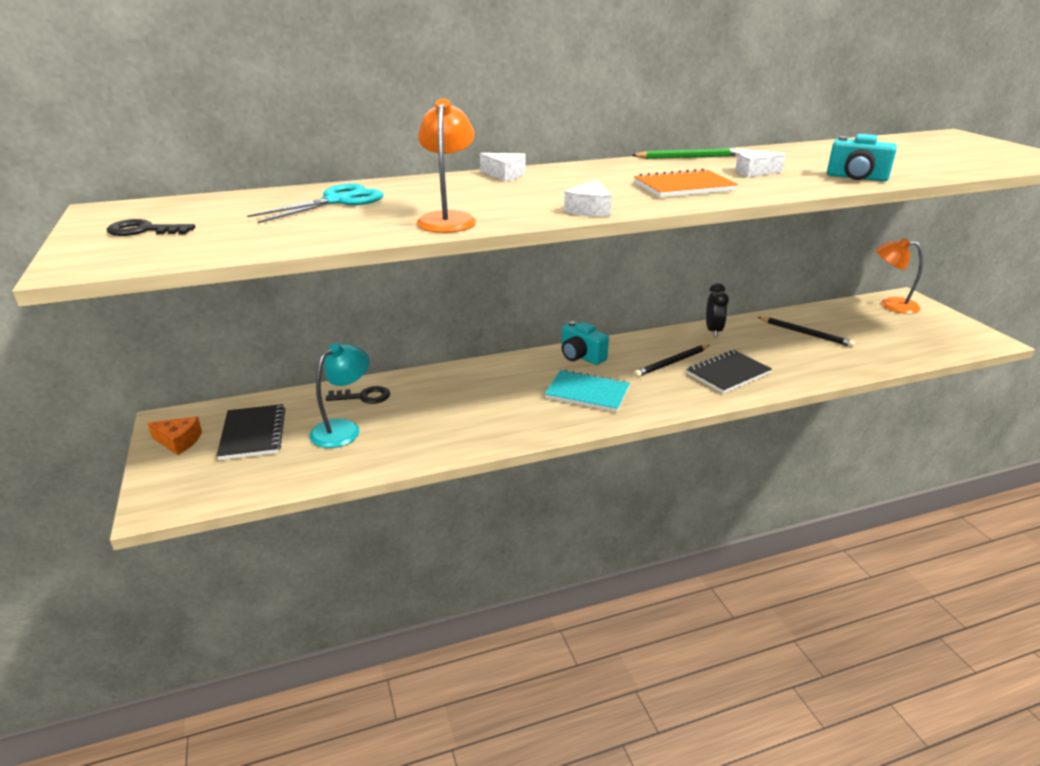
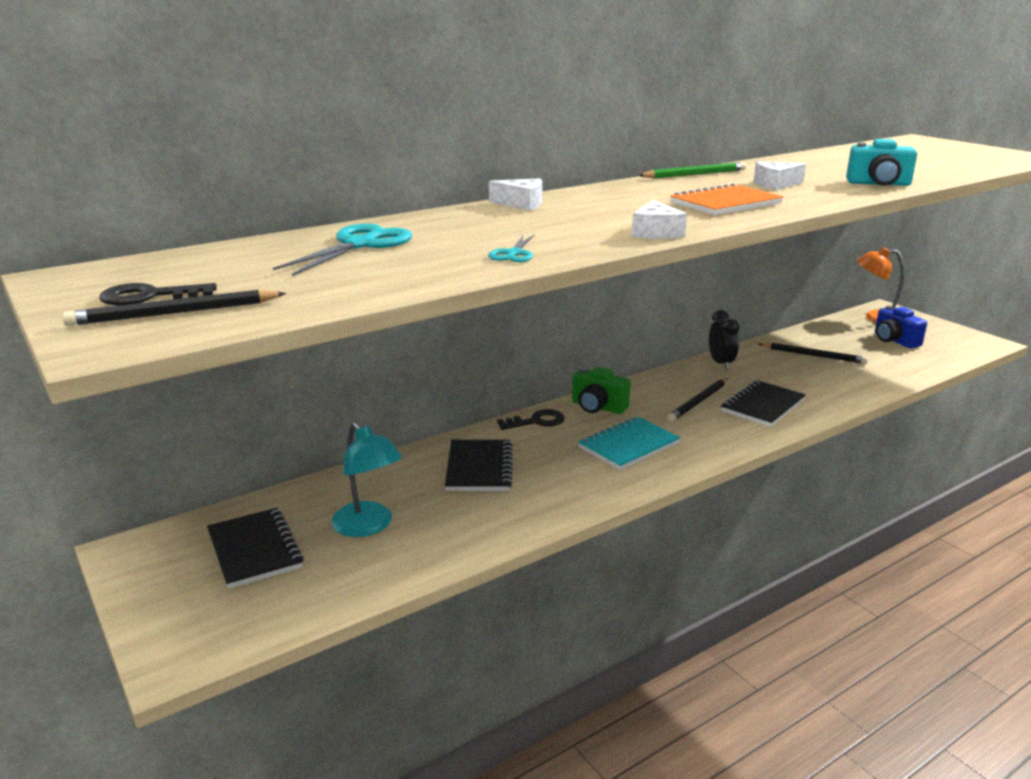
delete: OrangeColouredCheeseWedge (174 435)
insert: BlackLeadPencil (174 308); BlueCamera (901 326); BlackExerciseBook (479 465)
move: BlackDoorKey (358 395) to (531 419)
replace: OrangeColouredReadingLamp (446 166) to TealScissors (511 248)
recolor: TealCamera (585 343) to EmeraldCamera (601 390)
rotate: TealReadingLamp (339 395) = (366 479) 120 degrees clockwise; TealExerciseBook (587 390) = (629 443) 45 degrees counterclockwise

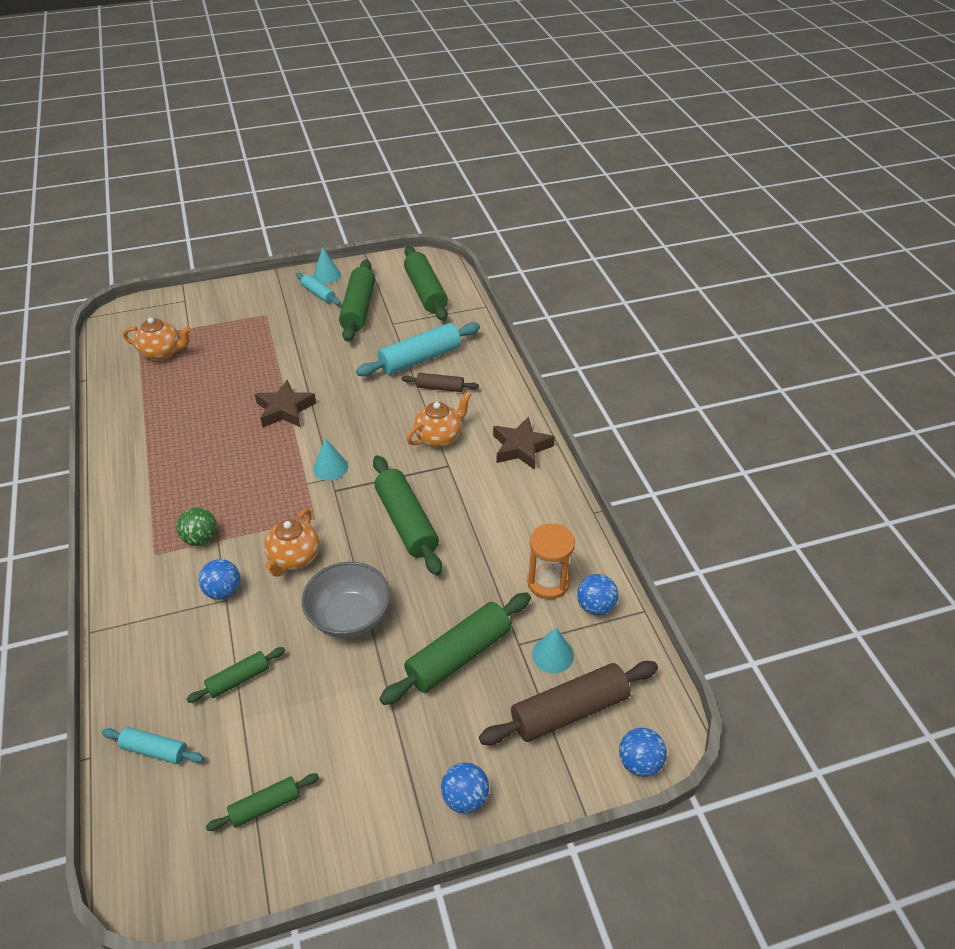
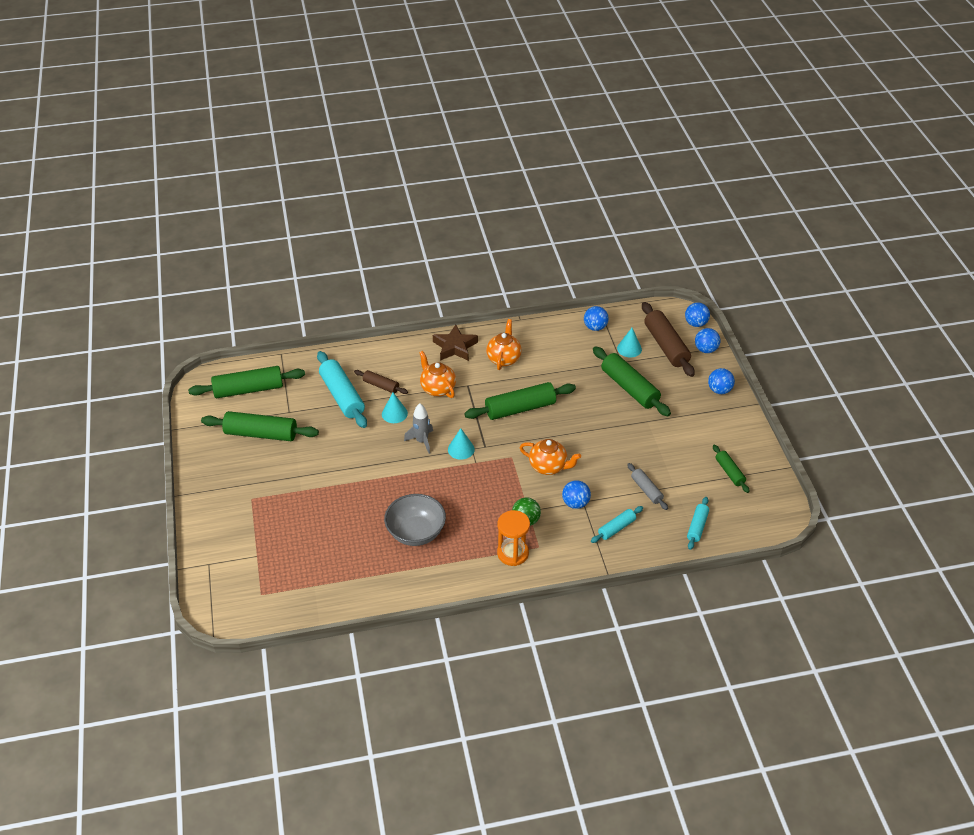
delete: BrownStarShape (285 403)
insert: BlueBall (707 340); AshGreyToyRocket (418 428)
move: TealConeShape (327 266) to (395 408); TealDoughRoller (318 289) to (617 524); OrangeColouredTeaPot (157 339) to (504 344); OrangeColouredSandTimer (551 561) to (513 538); AshGreyDeepDish (346 600) to (415 520)
recolor: EmeraldDoughRoller (235 675) to AshGreyDoughRoller (647 486)
rotate: BrownDoughRoller (440 382) = (381 382) 75 degrees counterclockwise

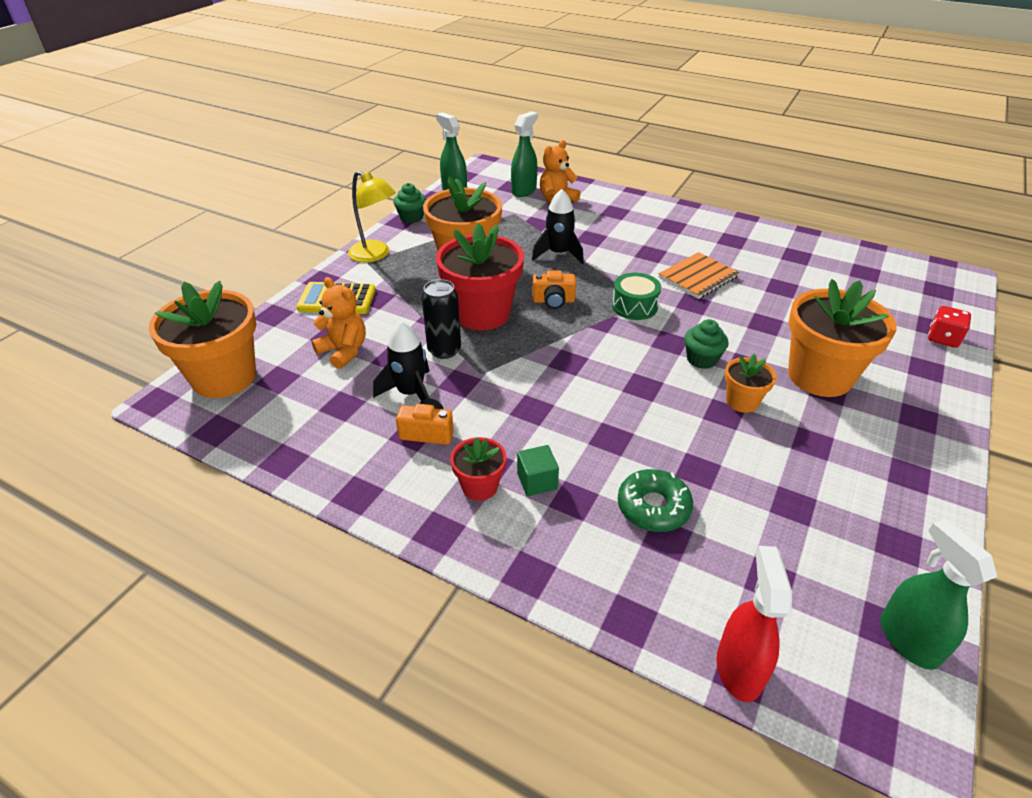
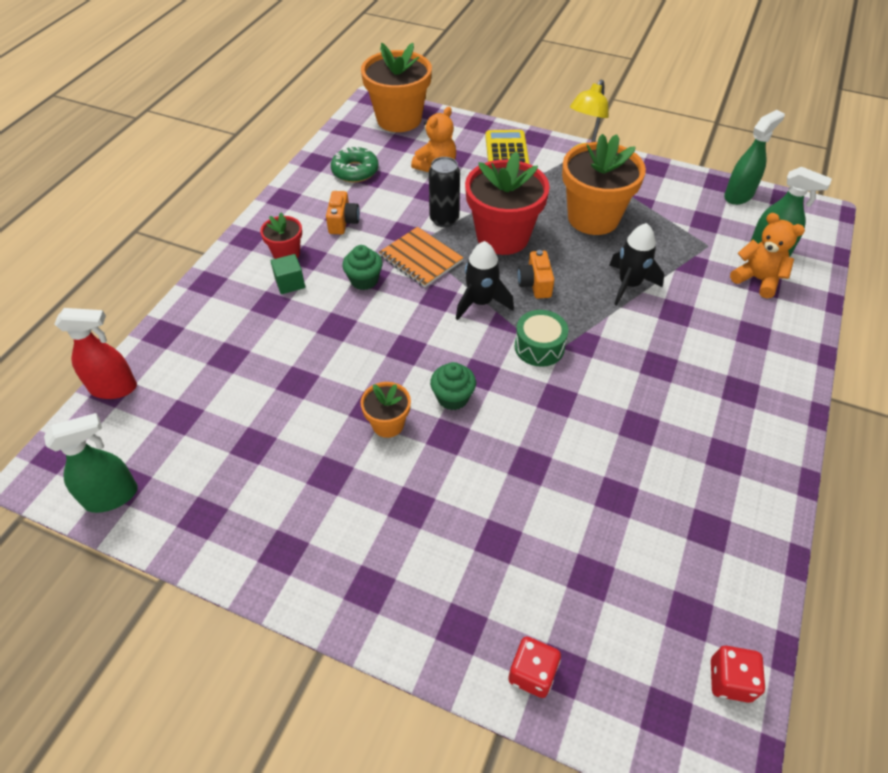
delete: OrangeColouredPottedPlant (842 338)
insert: ScarletDie (738 674)
move: EmeraldFairyCake (409 203) to (362 267); OrangeColouredExerciseBook (699 275) to (421 257); BlackToyRocket (401 361) to (485 280); EmeraldGlazedDonut (655 500) to (355 164)

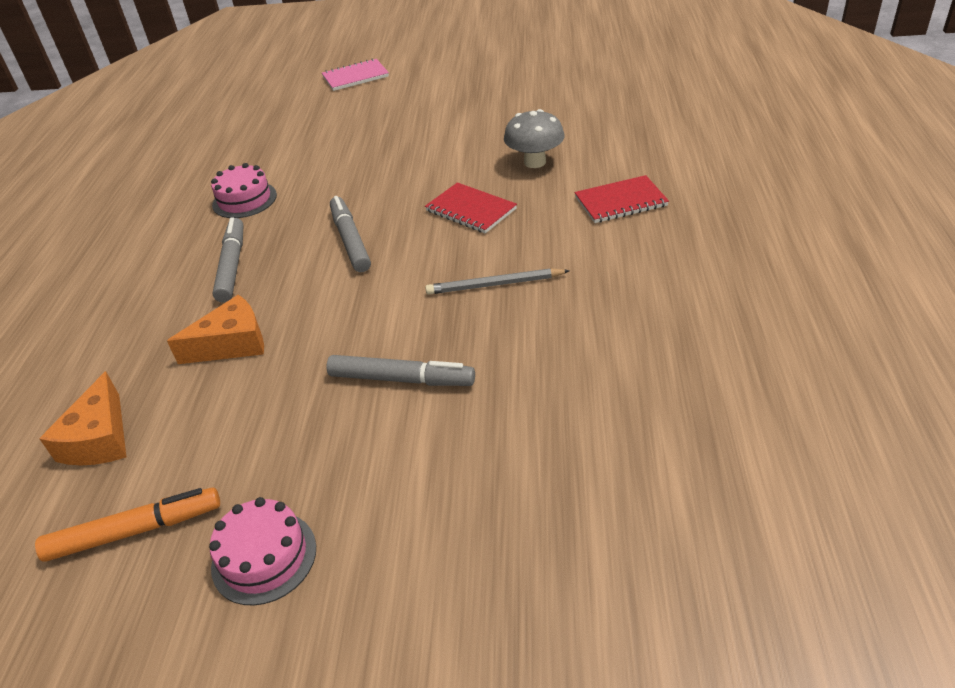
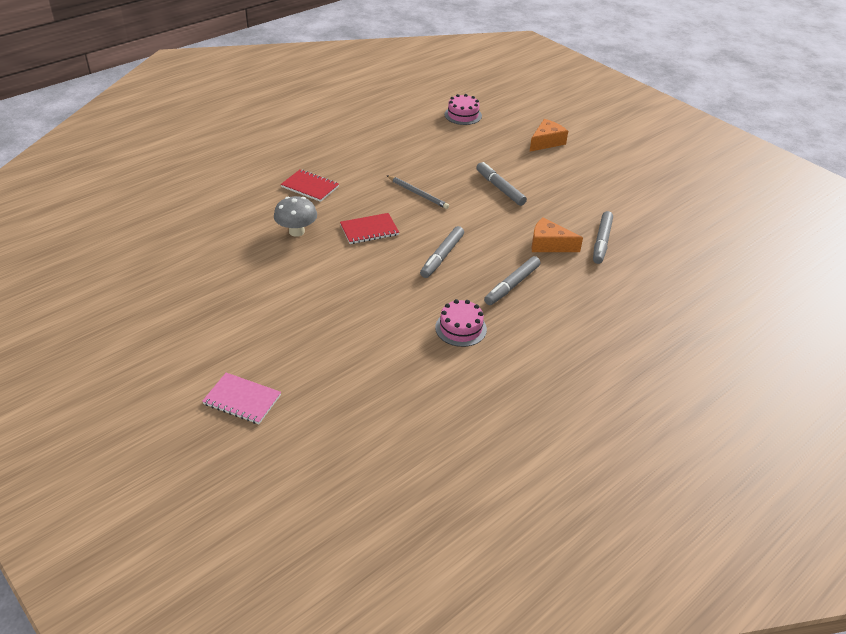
delete: OrangeColouredMarkerPen (127 525)
insert: AshGreyMarkerPen (603 237)
move: OrangeColouredCheeseWedge (82 418) to (549 135); PinkLayerCake (262 551) to (463 109)
rotate: ScarletExerciseBook (471 207) = (369 228) 75 degrees clockwise

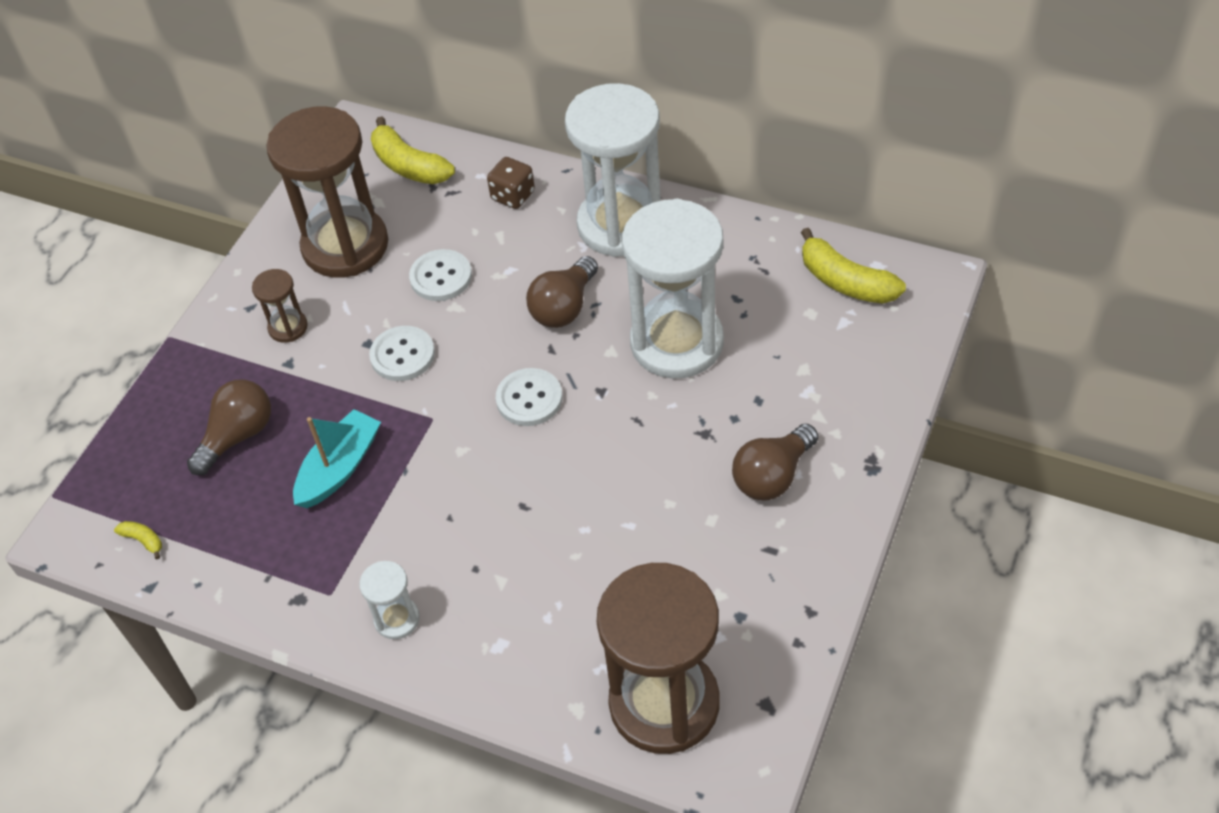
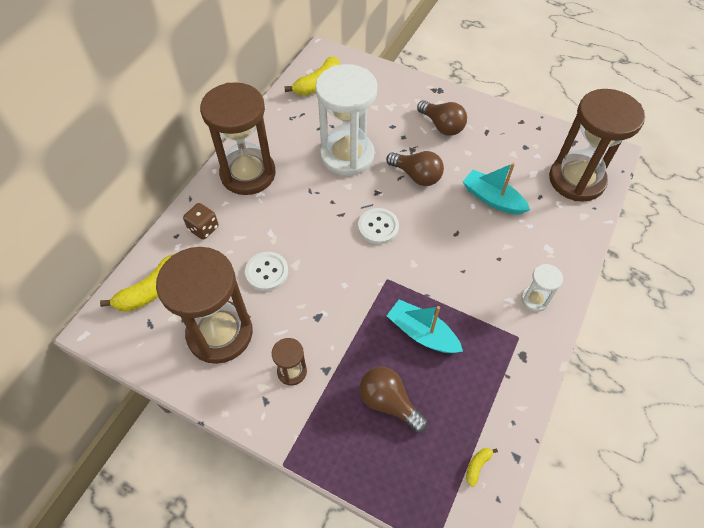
delete: WhiteSewingButton (402 353)
insert: TealSailboat (496 189)
move: BrownLightBulb (562 292) to (415 168)
recolor: WhiteSandTimer (613 170) to BrownSandTimer (238 138)

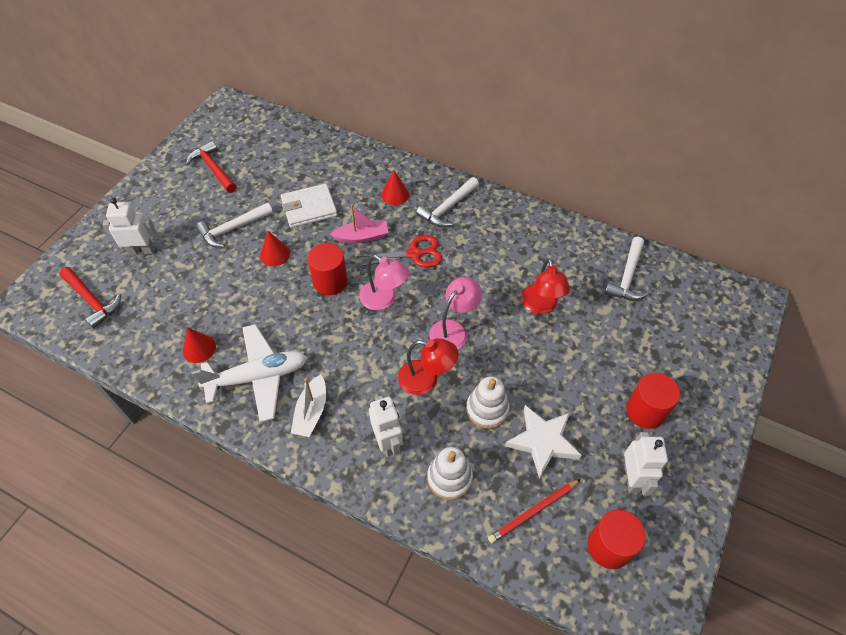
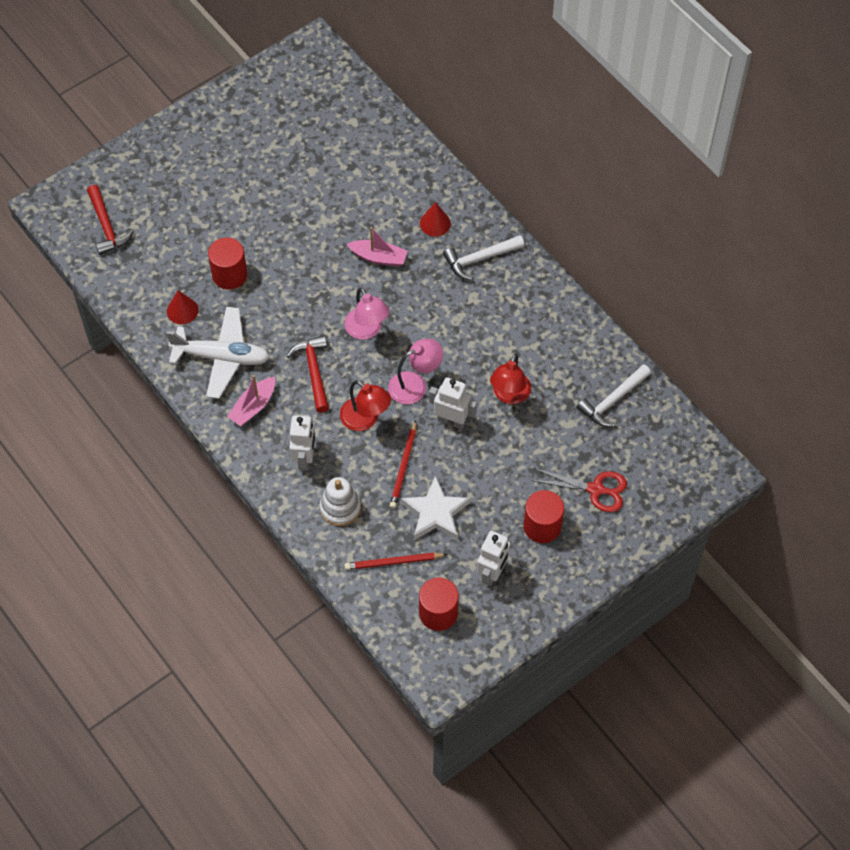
delete: WhiteWallet (309 205); WhiteClawHammer (234 225); ScarletConeShape (275 248)
move: ScarletClawHammer (211 167) to (308 374); WhiteRobot (130 226) to (453 403); ScarletScissors (399 251) to (579 490); ScarletSolidCylinder (327 269) to (227 264)
replace: WhiteStackingToy (488 402) to ScarletLeadPencil (403 464)
recolor: WhiteSailboat (308 405) to PinkSailboat (251 400)

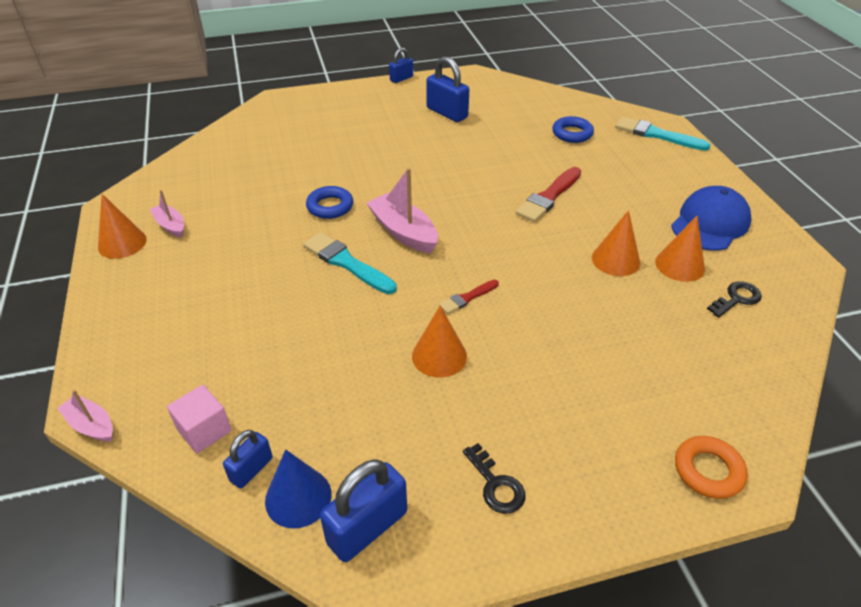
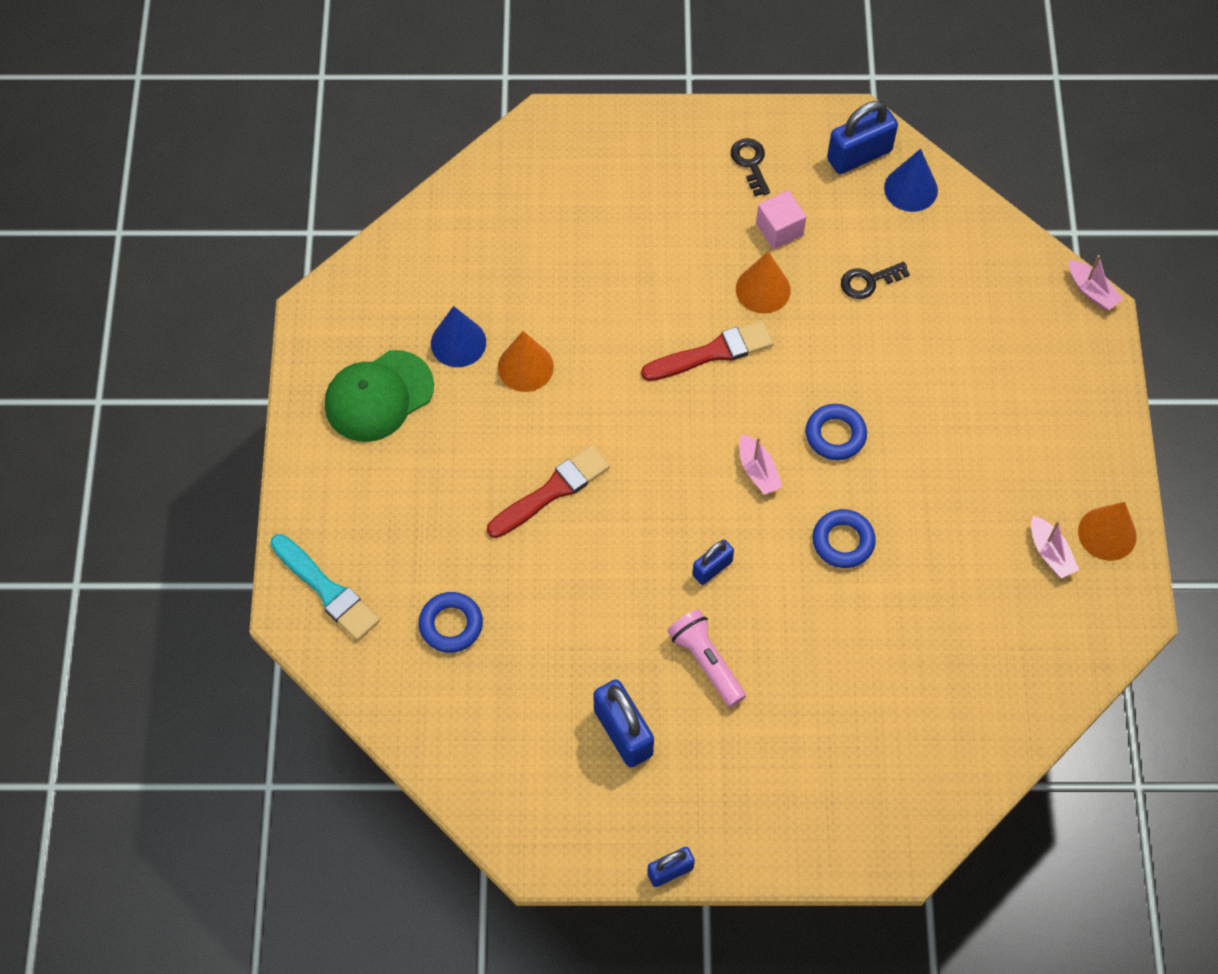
delete: OrangeColouredRing (711 467)
insert: PinkPocketTorch (706 658)
move: BlackDoorKey (734 299) to (875 280); PinkCube (199 419) to (781 220); BlueLock (247 459) to (713 562)
replace: TealPaintBrush (350 263) to BlueRing (836 432)
recolor: BlueBaseballCap (711 218) to EmeraldBaseballCap (379 396); OrangeColouredConeShape (680 249) to BlueConeShape (458 336)
resize: PinkSailboat (402 210) = (760 464) x0.58; ScarletPaintBrush (469 297) = (707 350) x1.77

